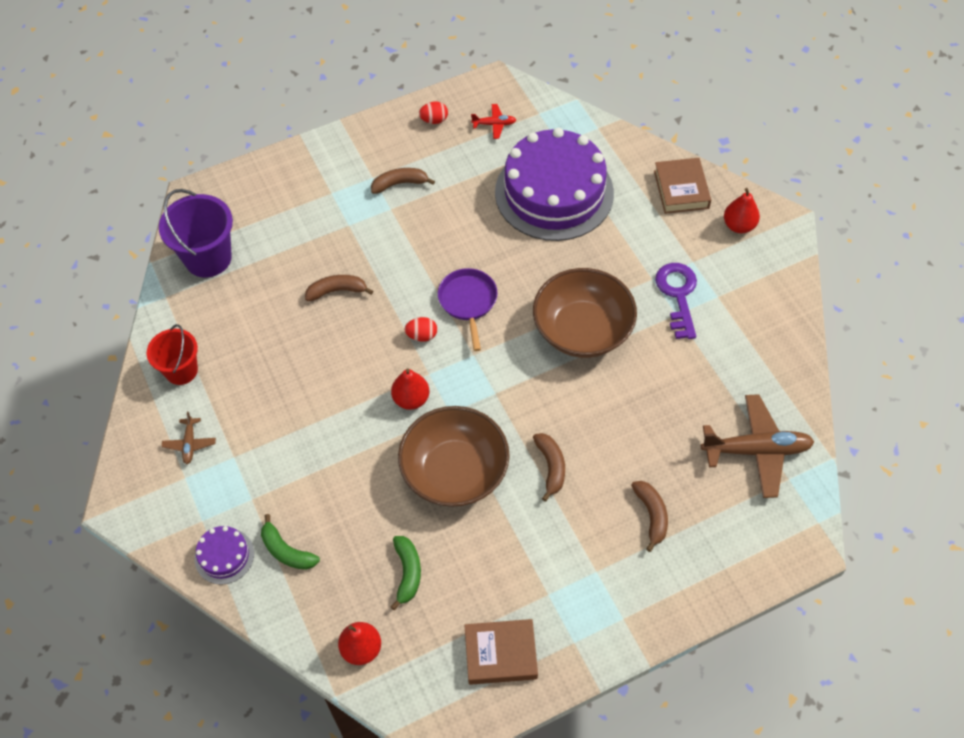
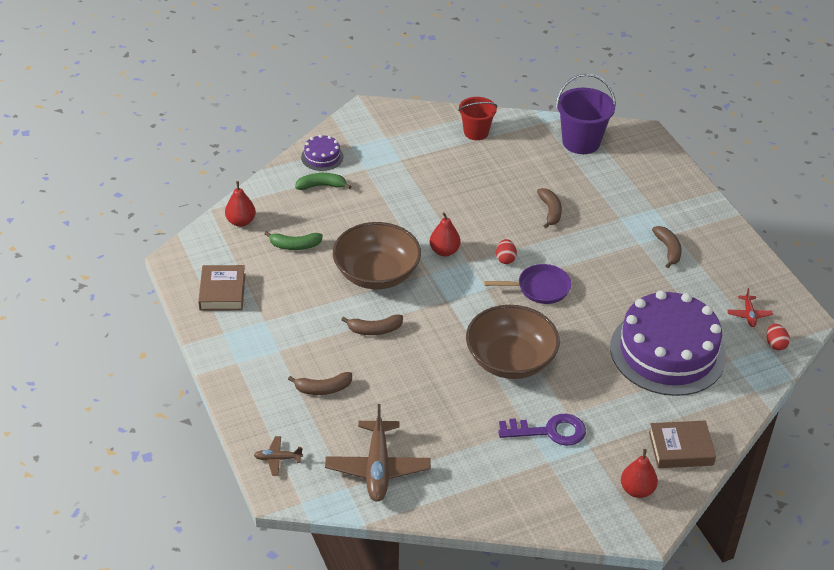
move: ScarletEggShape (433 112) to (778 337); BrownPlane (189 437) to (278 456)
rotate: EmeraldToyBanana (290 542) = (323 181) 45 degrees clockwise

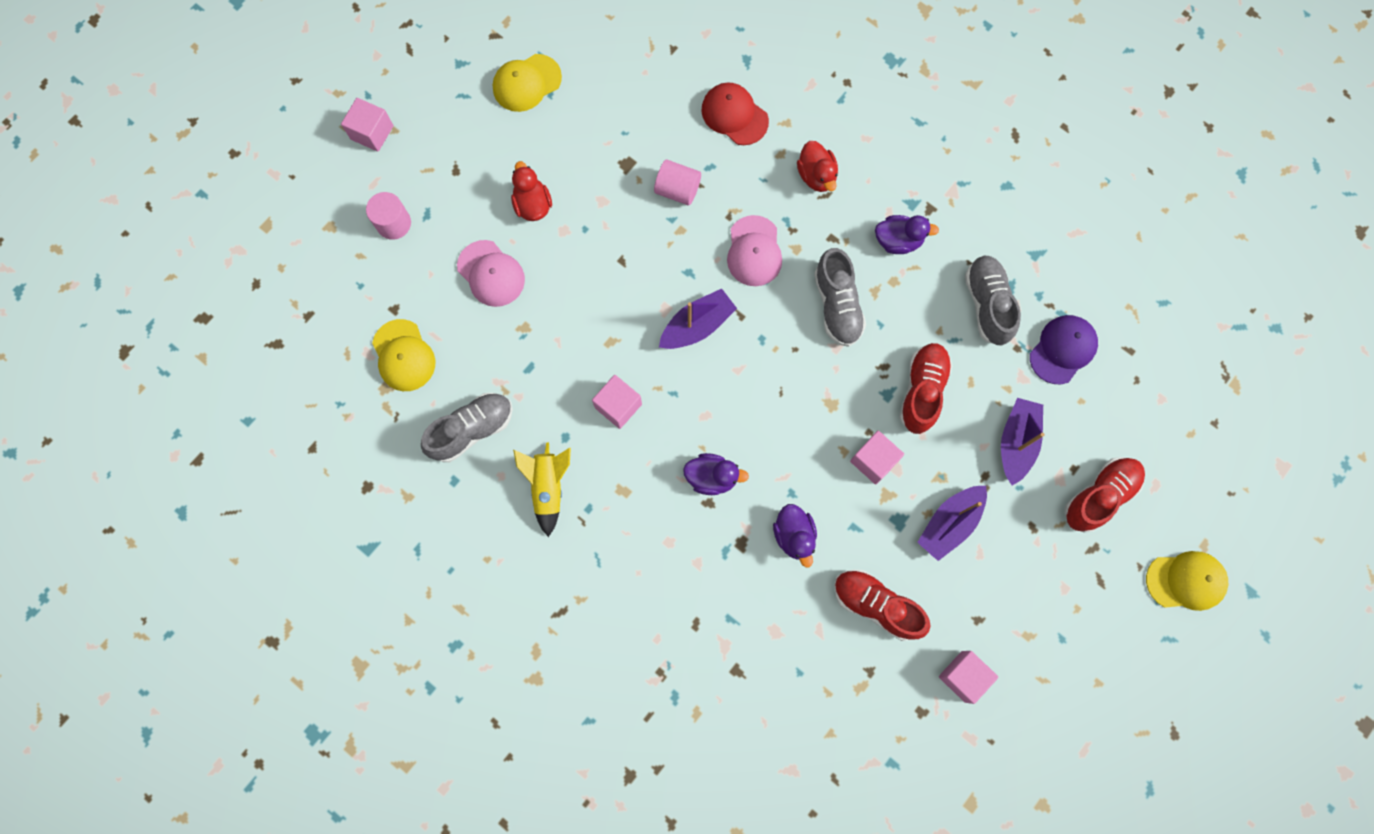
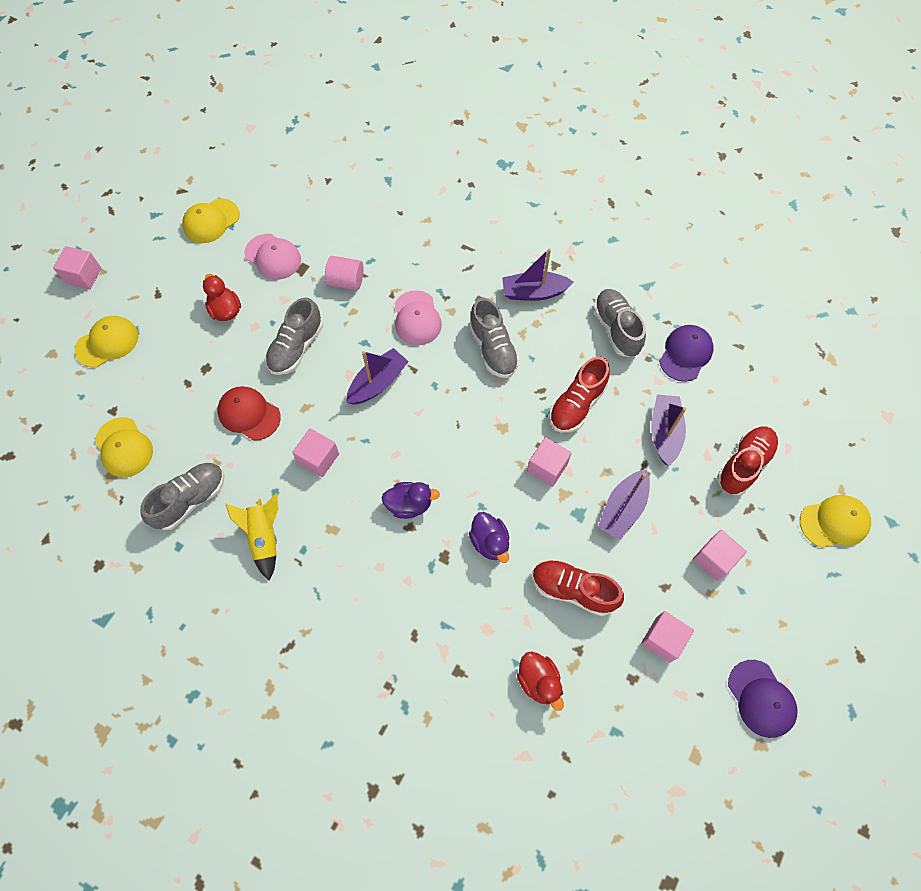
insert: AshGreyShoe (294 336); PinkCube (720 555); RoyalPurpleBaseballCap (763 699)
move: ScarletBaseballCap (735 113) to (249 413); ScarletRubberDuck (817 166) to (540 681); PinkBaseballCap (491 273) to (272 257)
replace: PinkSolidCylinder (388 216) to BrightYellowBaseballCap (106 341); RoyalPurpleRubberDuck (907 234) to RoyalPurpleSailboat (538 274)
rotate: ScarletShoe (925 388) = (579 394) 150 degrees counterclockwise

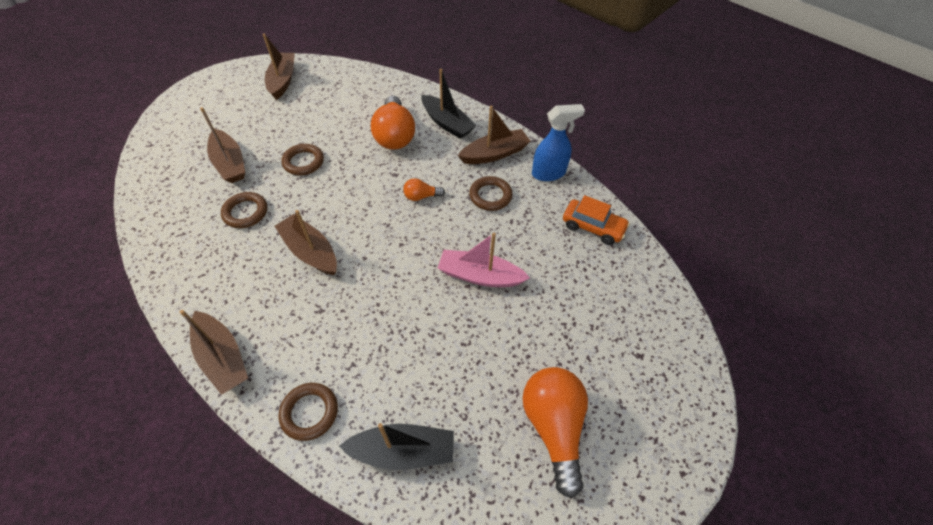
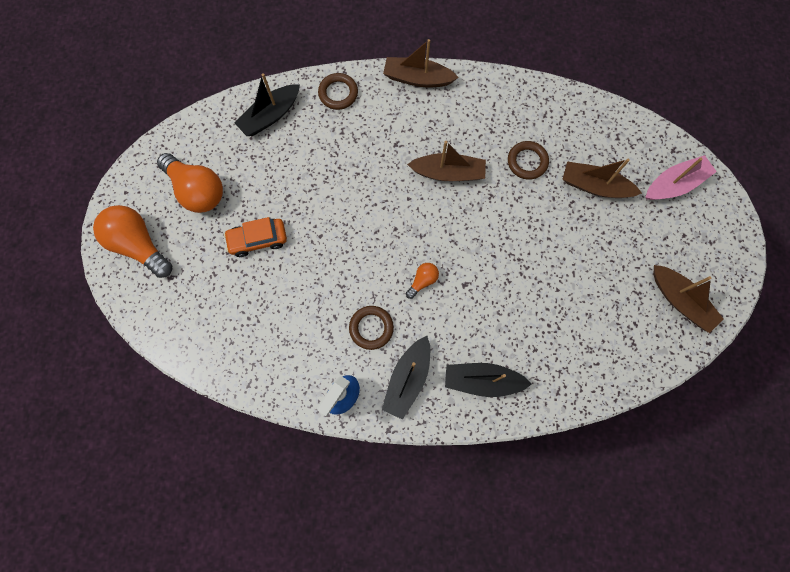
delete: BrownRing (302 159)
move: OrangeColouredLightBulb (393 123) to (132 241); OrangeColouredToyCar (596 220) to (255 237); PinkSailboat (484 260) to (681 177)
recolor: BrownSailboat (494 135) to BlackSailboat (406 378)

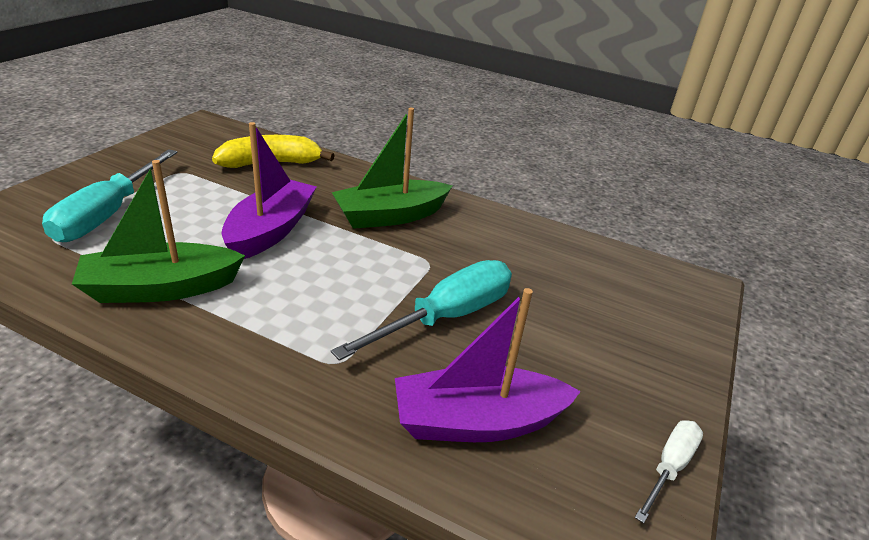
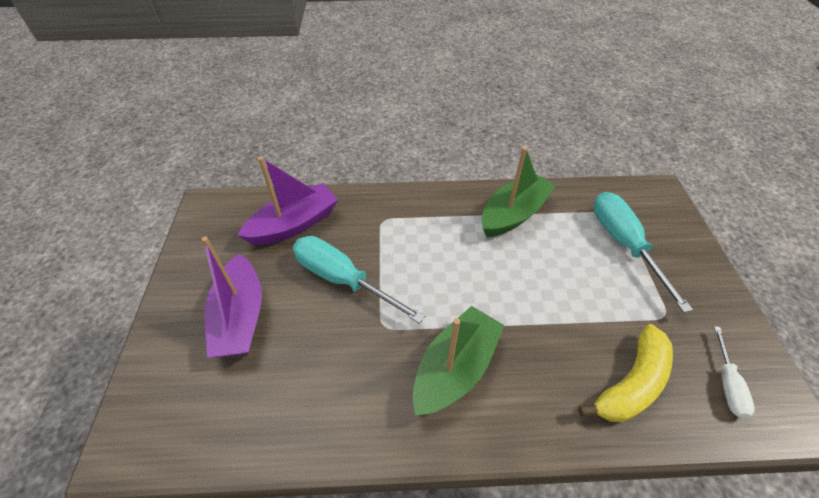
move: RoyalPurpleSailboat (269 190) to (232 297); WhiteHandScrewdriver (669 471) to (734 372)
rotate: TealHandScrewdriver (421 310) = (359 280) 105 degrees clockwise

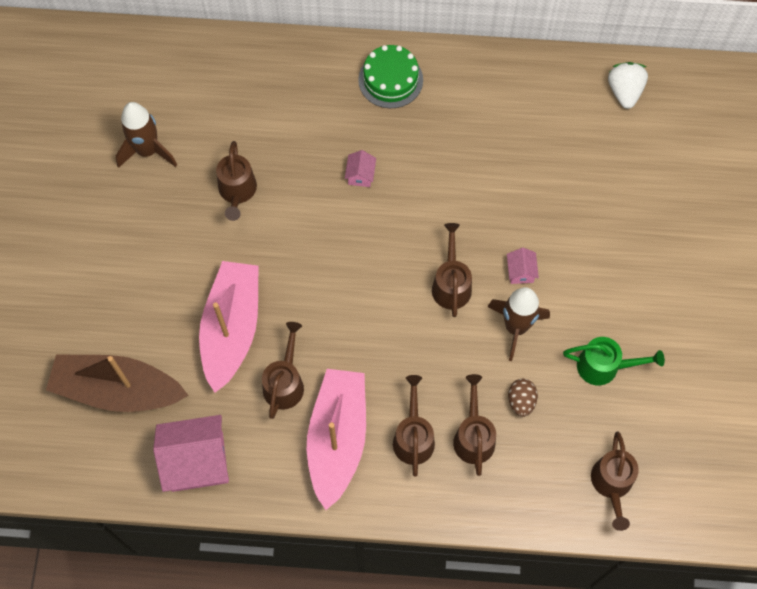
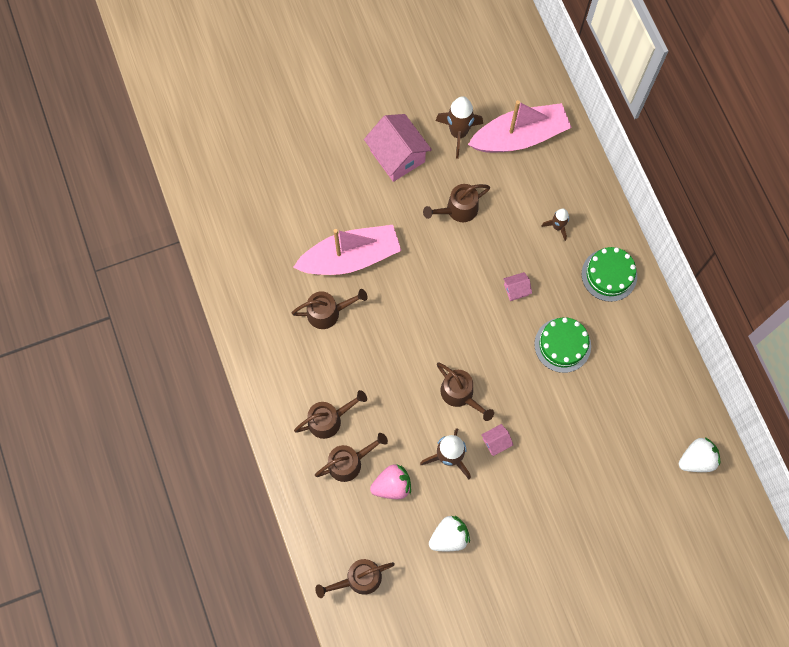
delete: BrownSailboat (117 383)
insert: BrownToyRocket (555 225); EmeraldLayerCake (562 345)
move: PinkSailboat (336 439) to (520 126); PinkHouse (191 453) to (398 148)
replace: EmeraldSprinklingCan (614 361) to WhiteBerry (449 533); BrownEggShape (523 398) to PinkBerry (390 481)
rotate: BrownSprinklingCan (452 270) = (465 391) 75 degrees clockwise

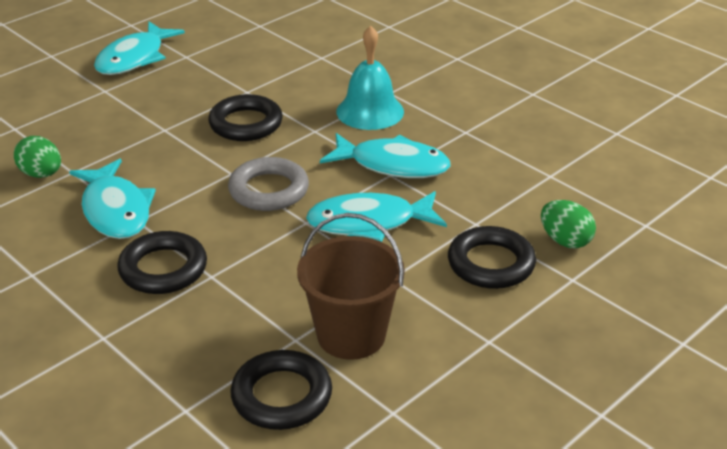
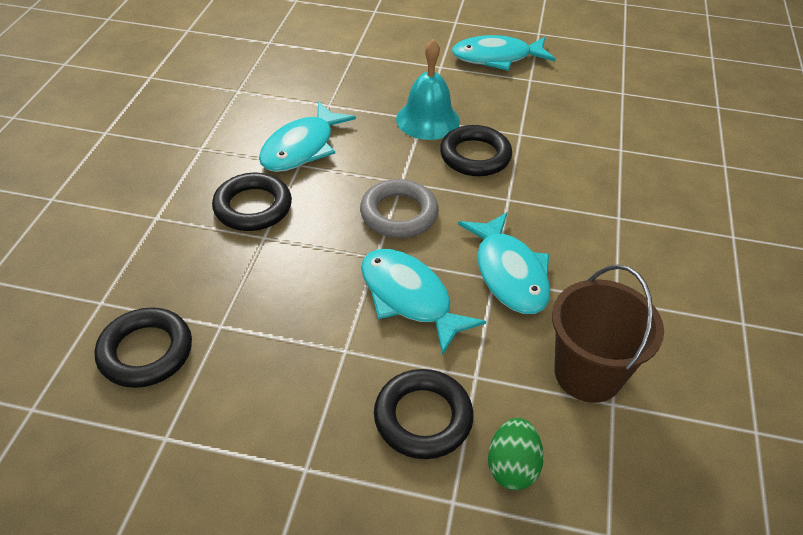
delete: EmeraldEggShape (37 157)
move: TealSchoolBell (370 77) to (428 89); BrownBucket (351 286) to (608 334)

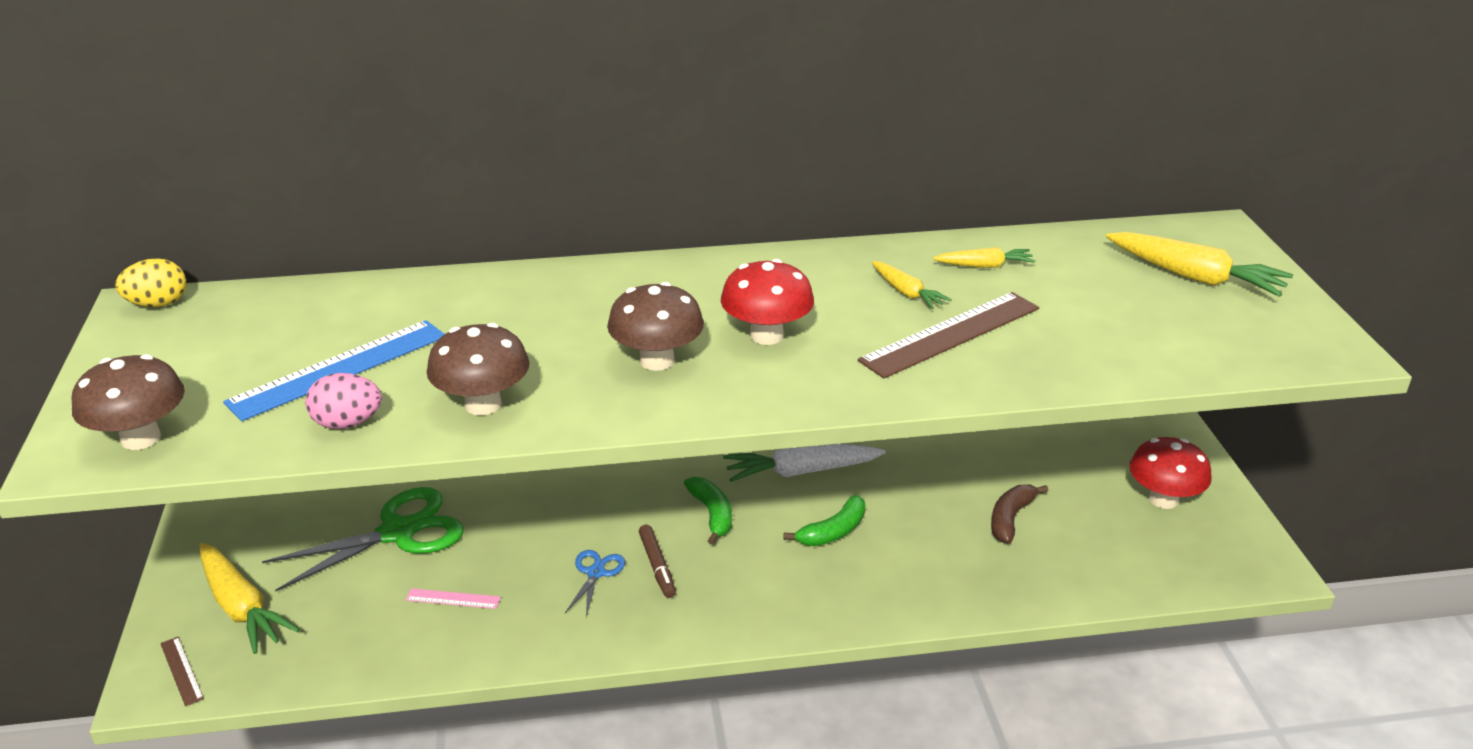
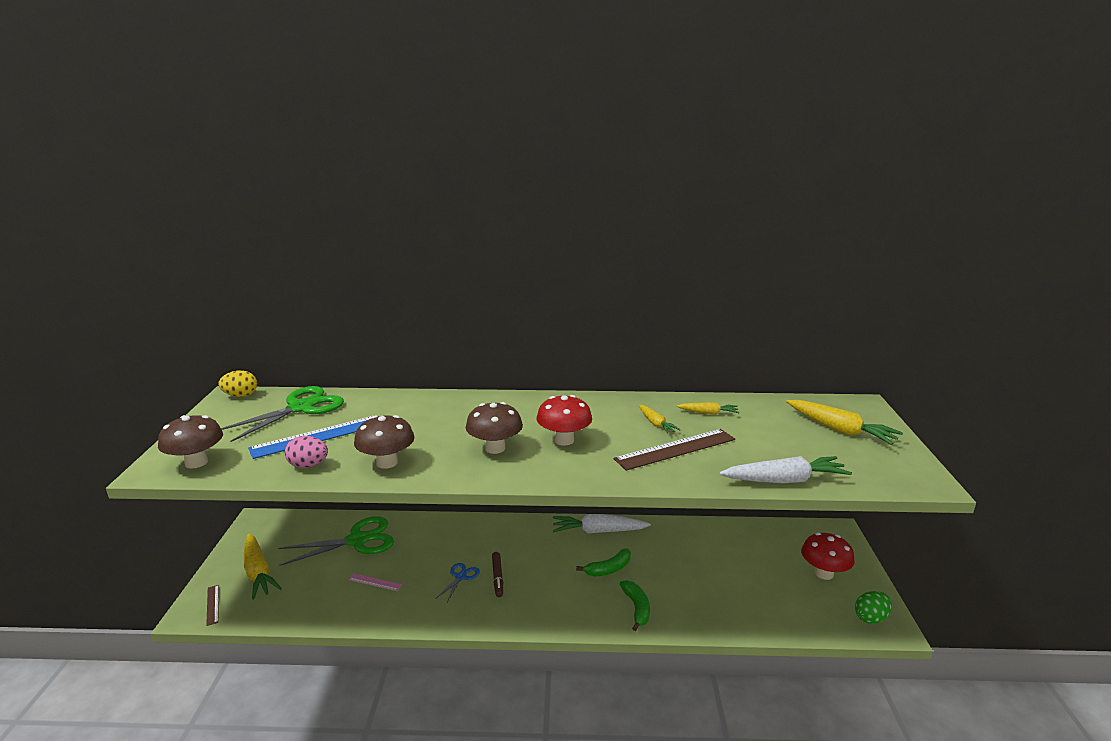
delete: BrownToyBanana (1019 514)
insert: EmeraldScissors (282 414); WhiteToyCarrot (785 469); EmeraldEggShape (873 607)
move: EmeraldToyBanana (708 511) to (635 605)

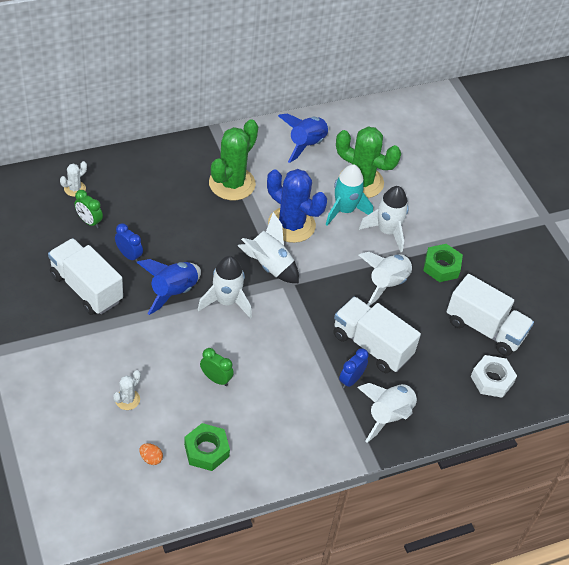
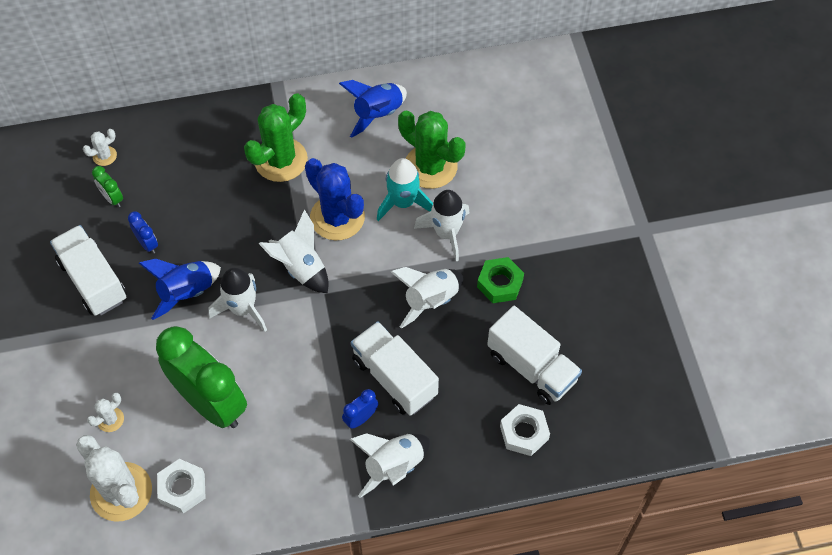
replace: OrangeColouredEggShape (151 454) to WhiteCactus (114 478)
recolor: EmeraldHexagonNut (207 447) to WhiteHexagonNut (181 486)
resize: EmeraldClock (217 367) = (201 377) x2.49

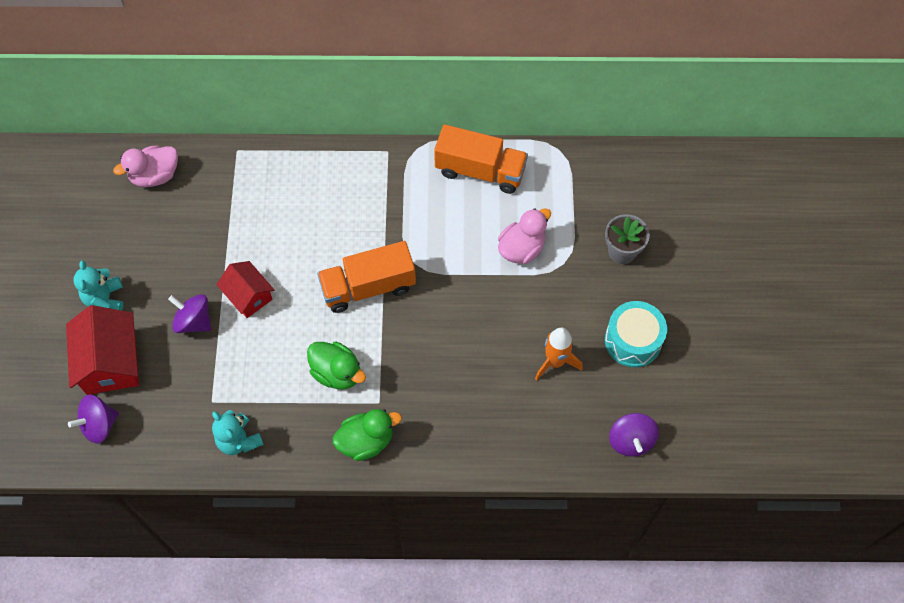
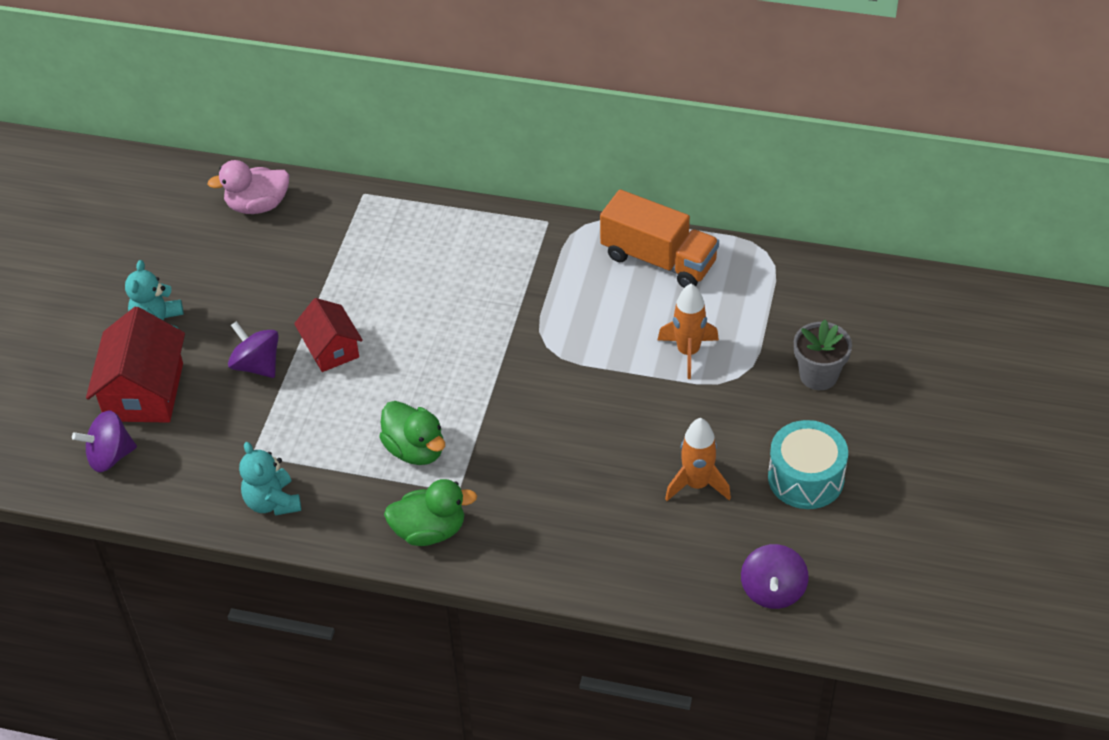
delete: OrangeColouredLorry (366 277)
replace: PinkRubberDuck (524 236) to OrangeColouredToyRocket (688 331)

